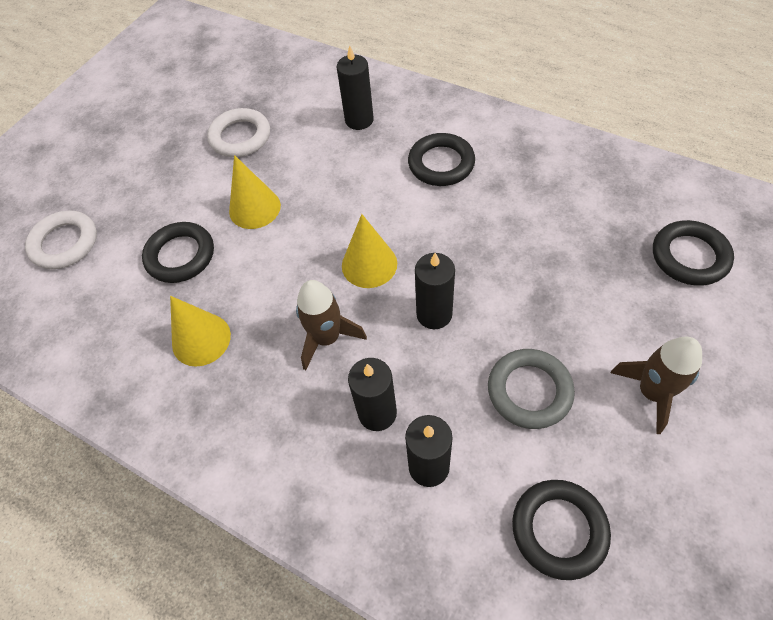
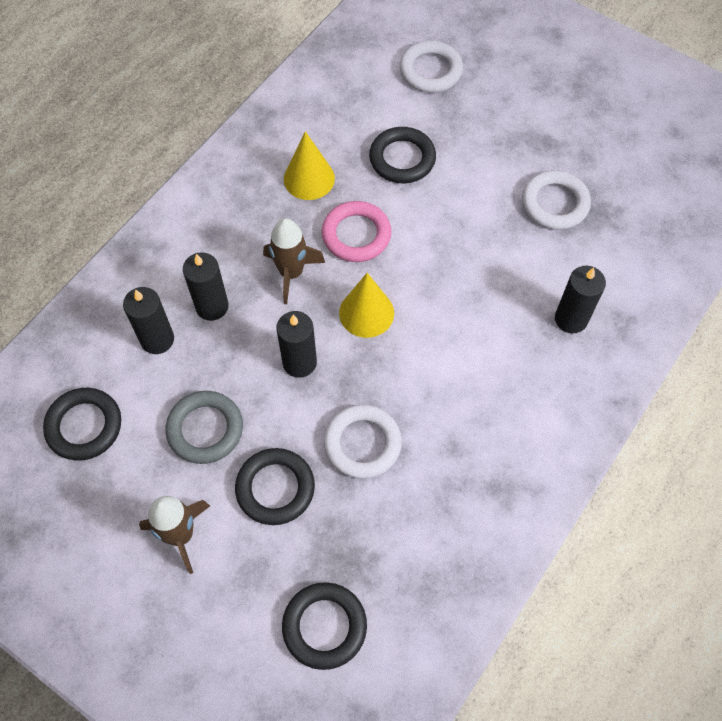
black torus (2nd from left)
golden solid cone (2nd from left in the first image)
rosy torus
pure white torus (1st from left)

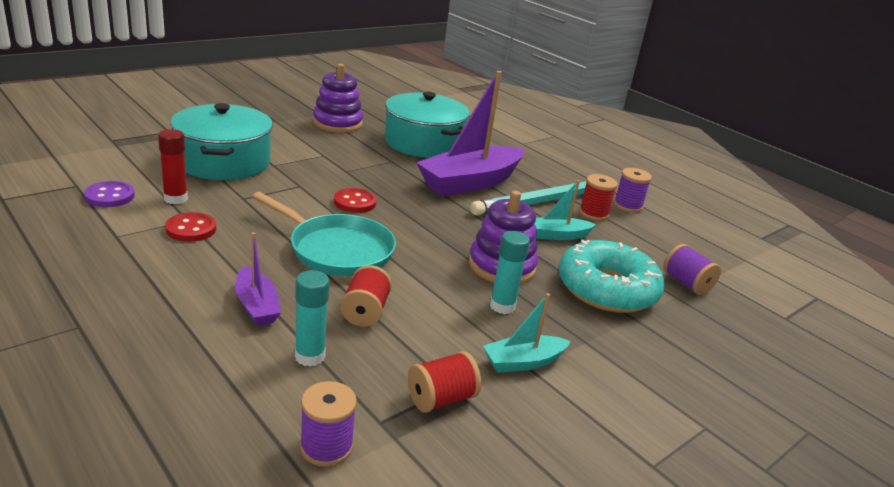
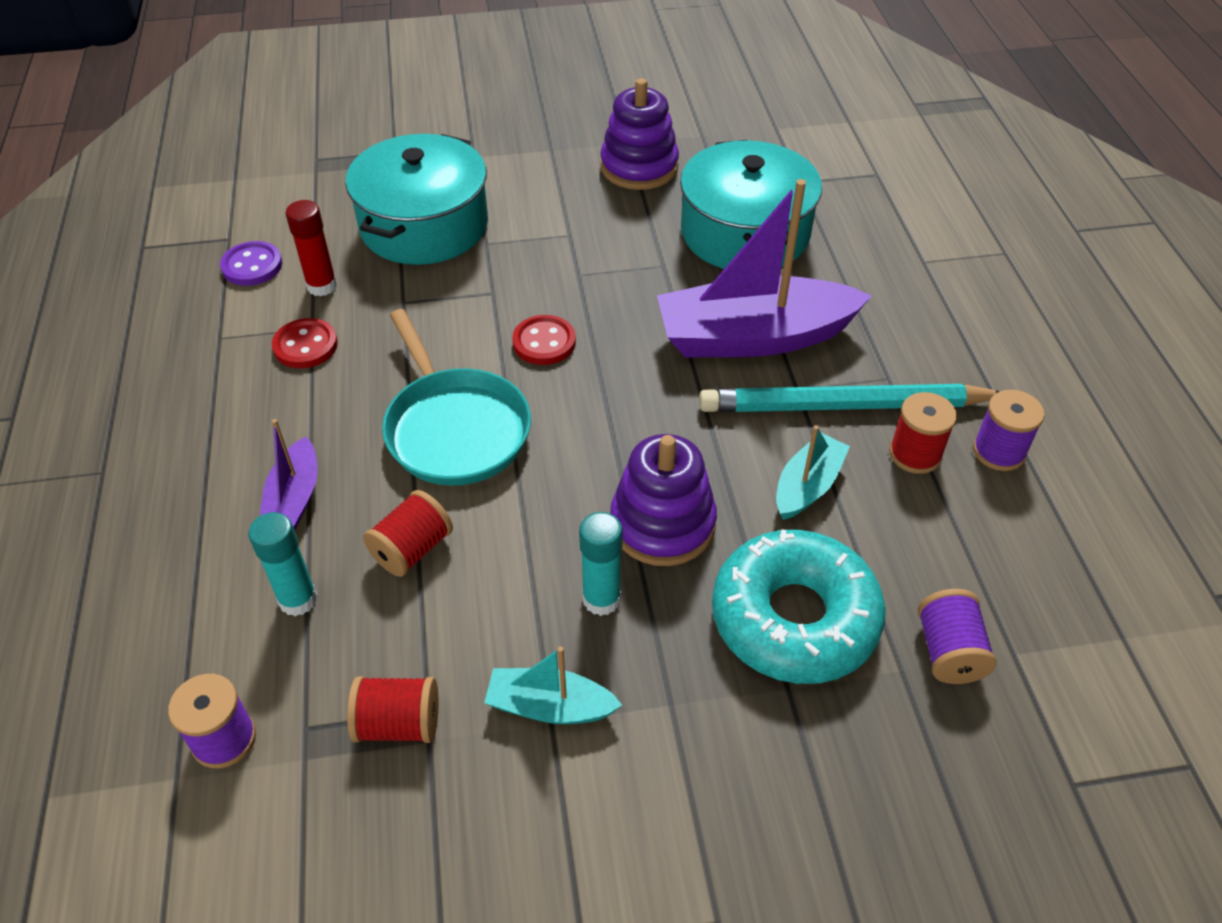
aqua toy boat (2nd from left)

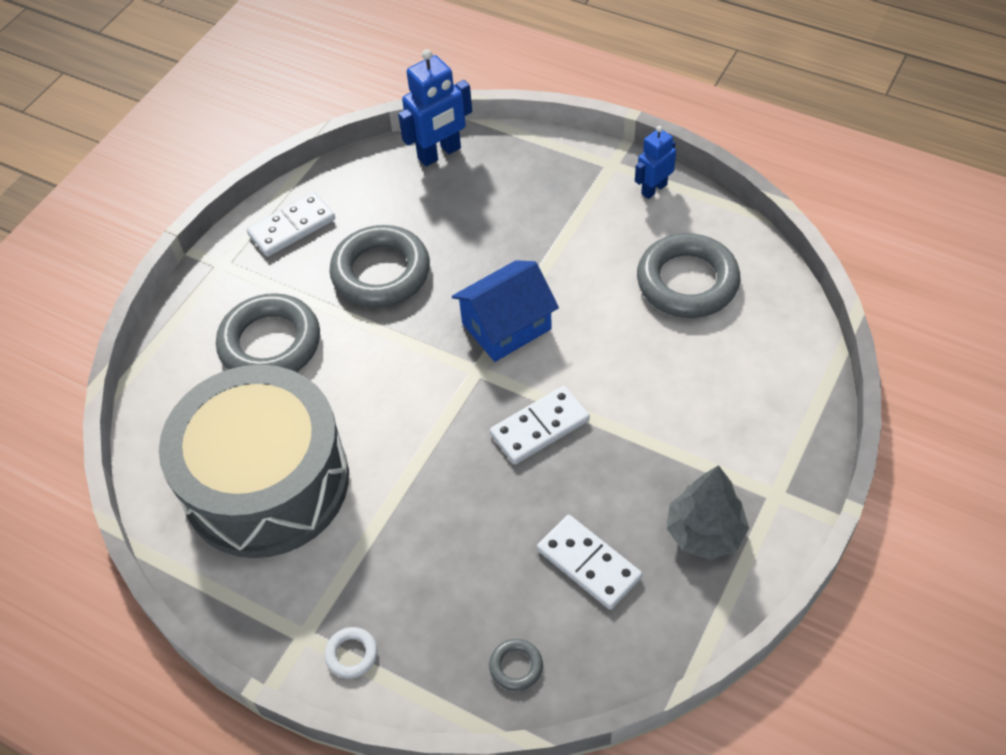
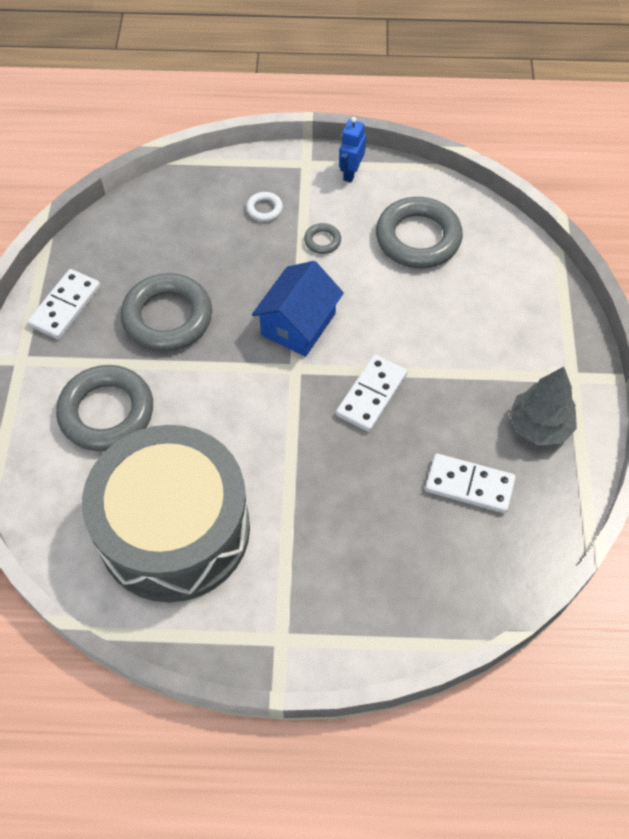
cobalt toy robot (1st from left in the first image)
pure white torus
ash-grey torus (3rd from left)

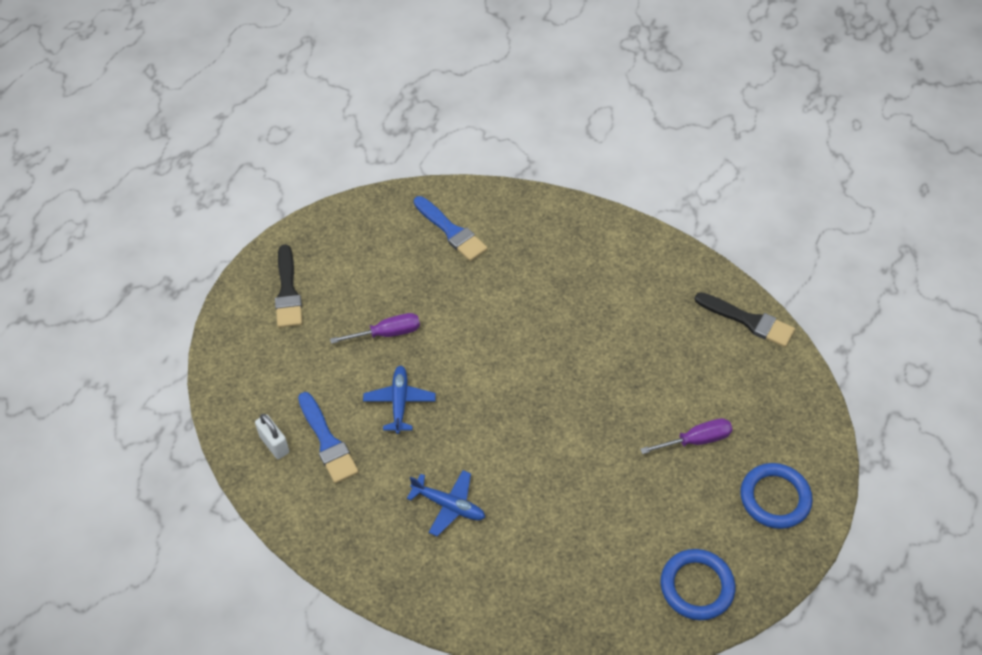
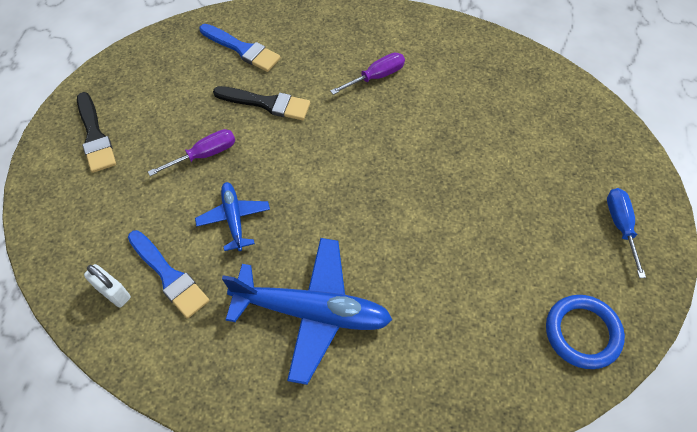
black brush (2nd from left)
purple flat screwdriver (2nd from left)
cobalt flat screwdriver
cobalt aeroplane (2nd from left)

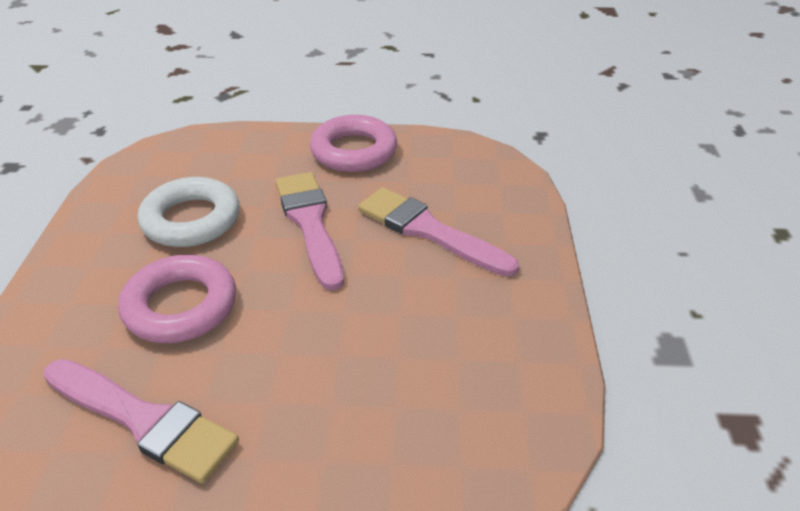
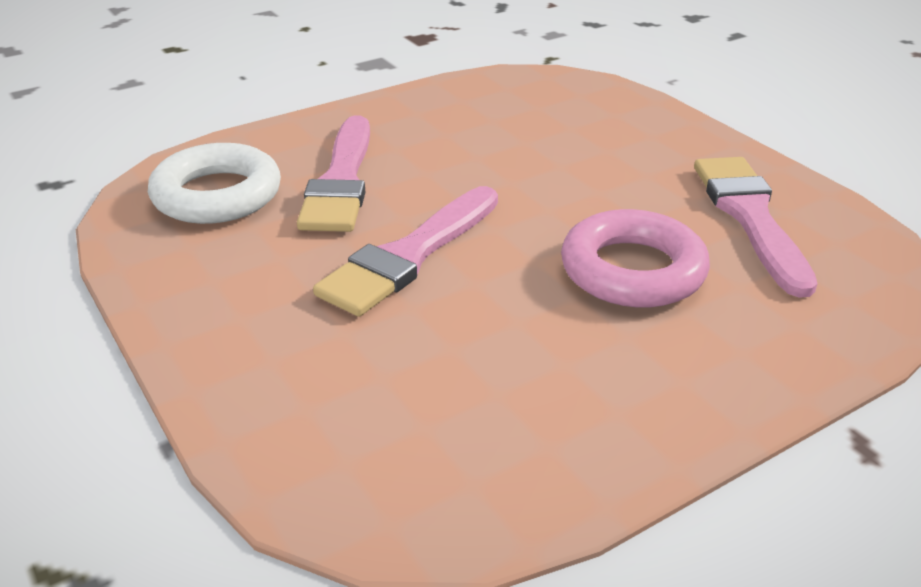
rosy torus (2nd from left in the first image)
pure white torus

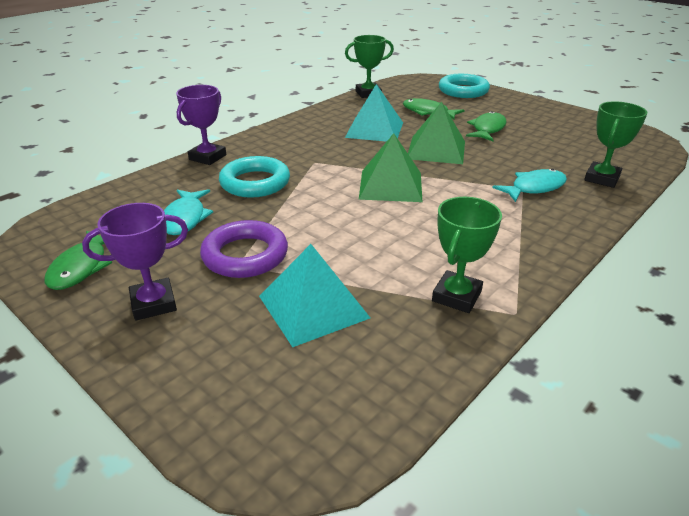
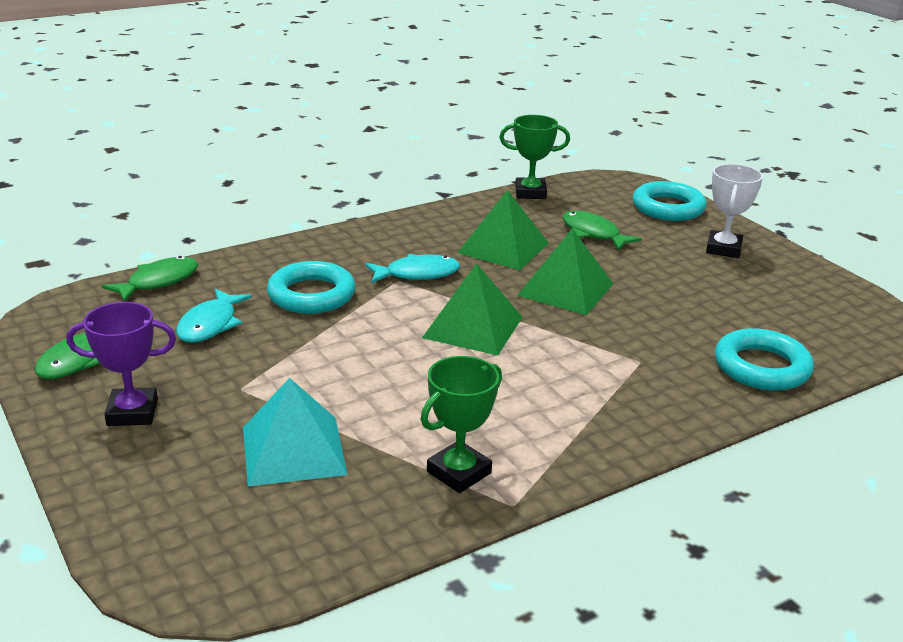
emerald pyramid (2nd from left)
purple trophy (2nd from left in the first image)
aqua torus (3rd from left)
emerald fish figure (2nd from left)
aqua fish figure (2nd from left)
purple torus
pure white trophy

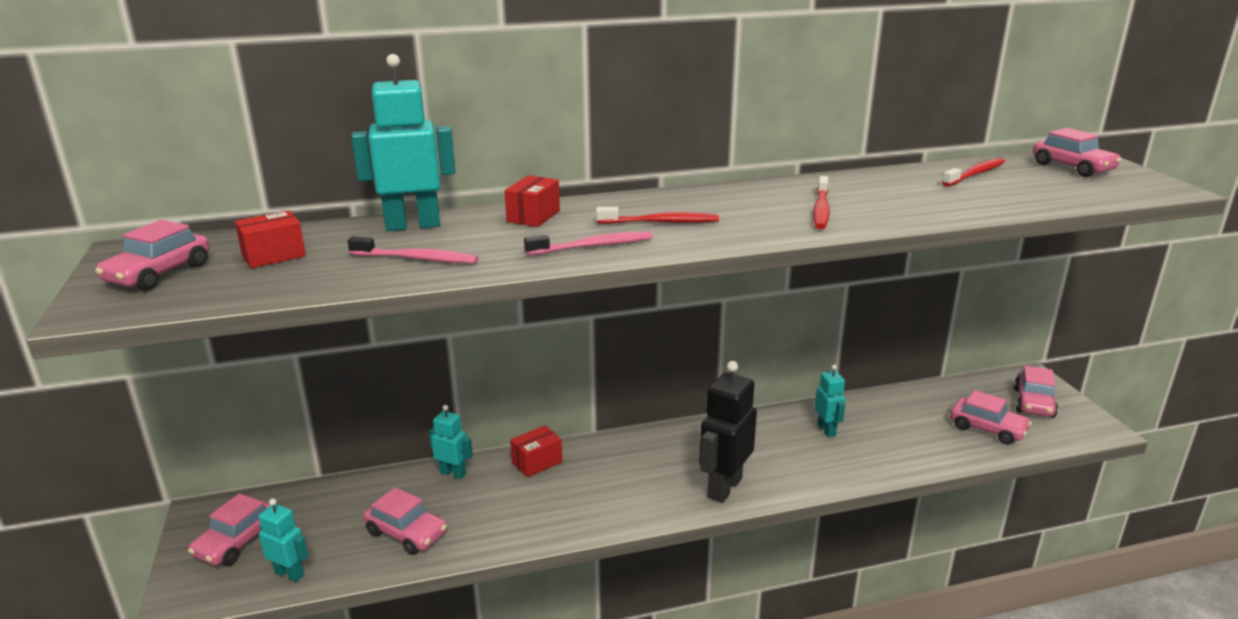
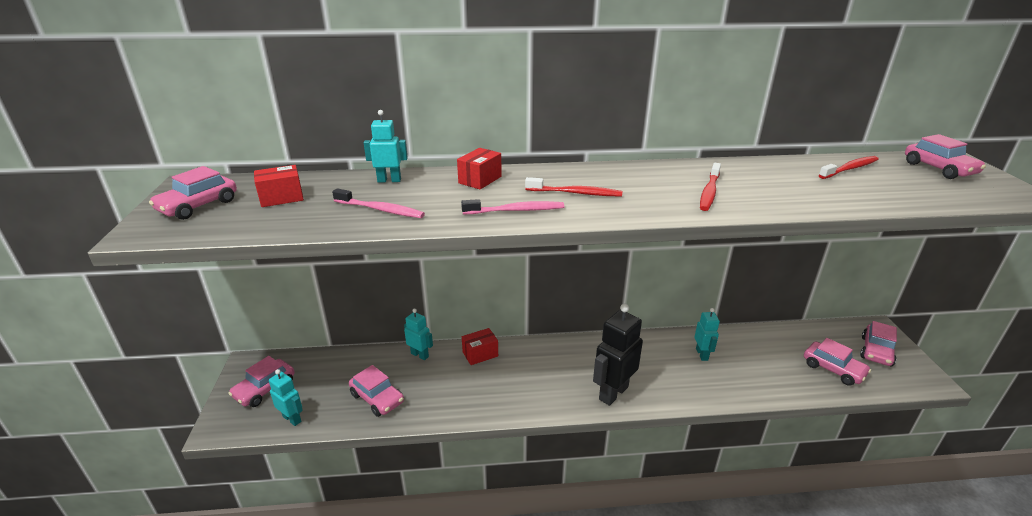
aqua toy robot (2nd from left)

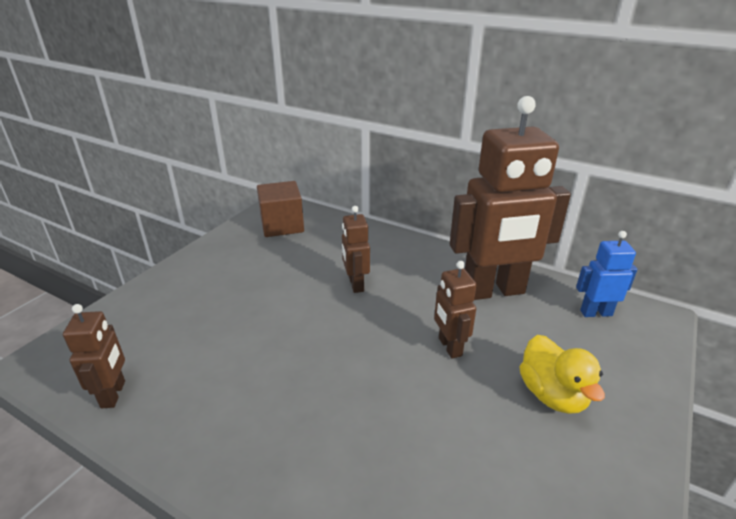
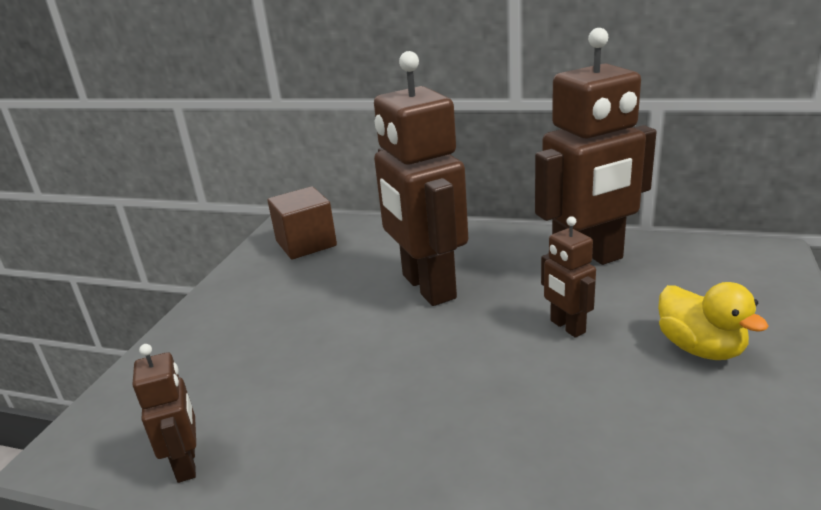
brown toy robot (2nd from left)
cobalt toy robot

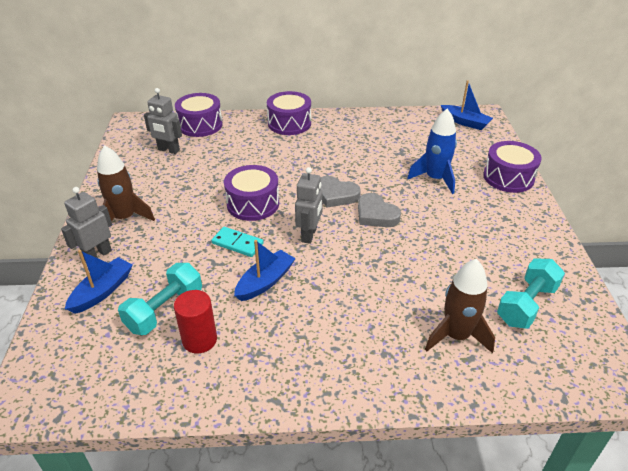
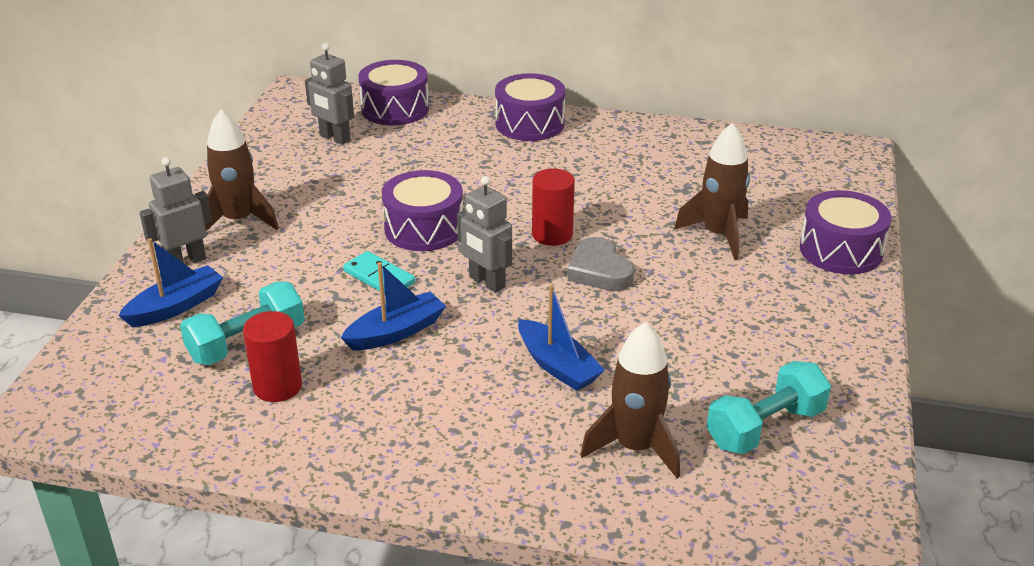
cobalt toy boat (3rd from left)
brown spaceship (3rd from left)
ash-grey toy robot (3rd from left)
scarlet cylinder shape (2nd from left)

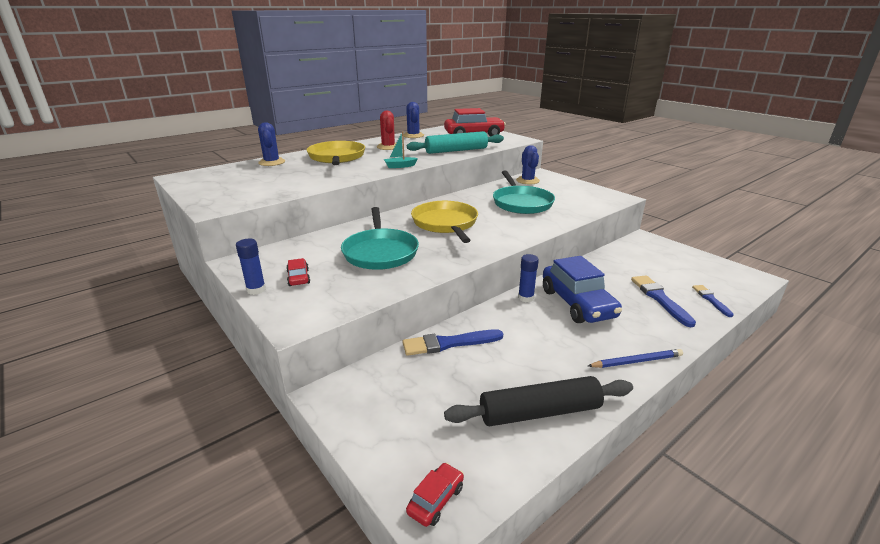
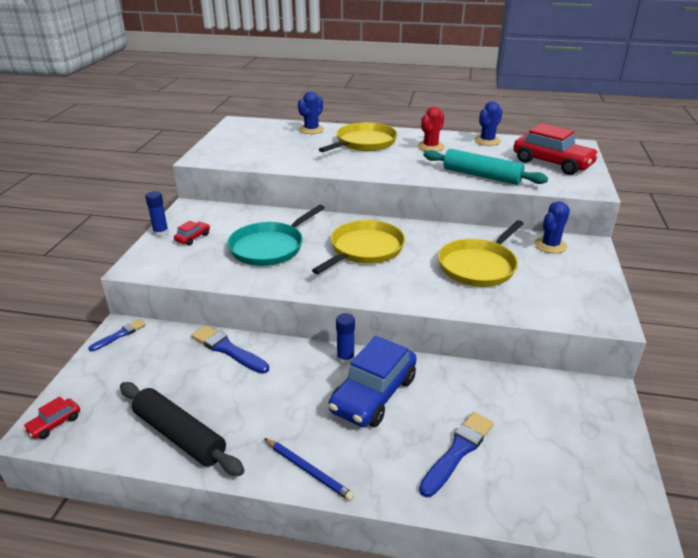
aqua toy boat
golden frying pan (3rd from left)
cobalt brush (1st from left)
scarlet car (1st from left)

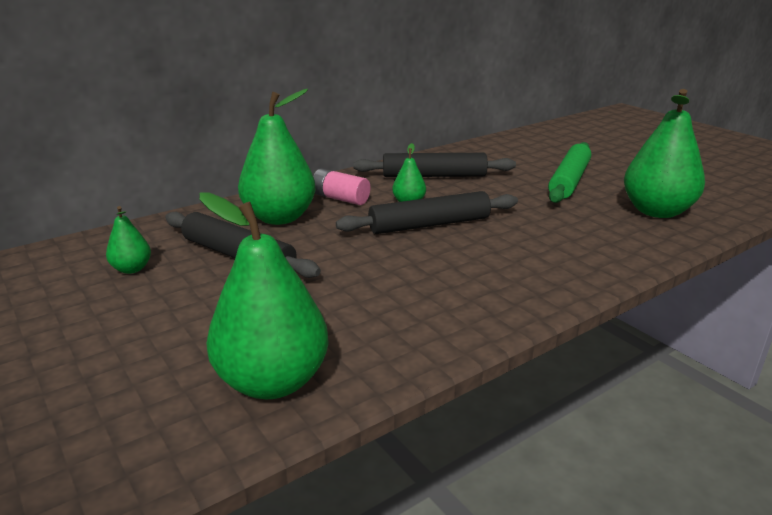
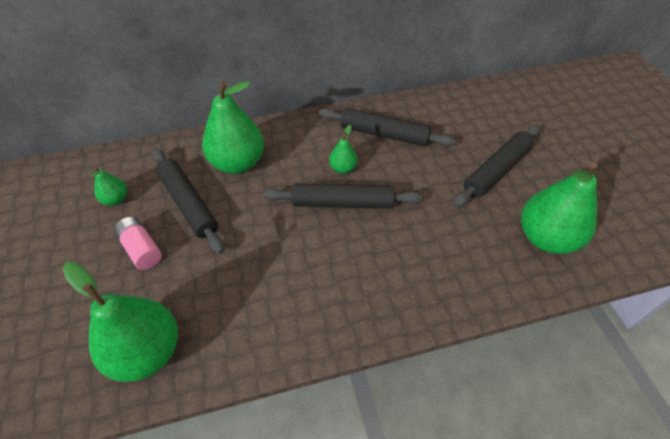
black rolling pin (4th from left)
rosy AA battery

